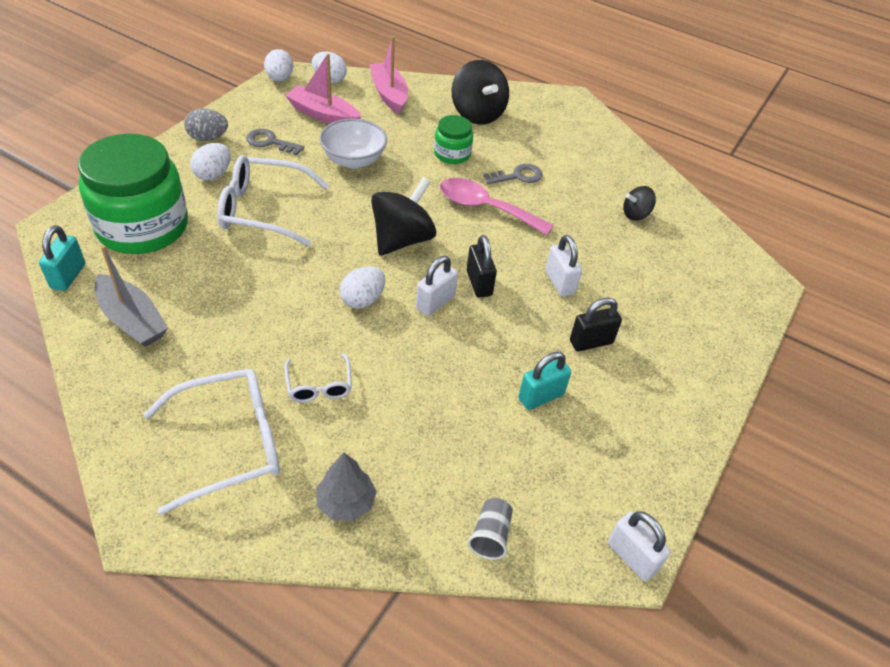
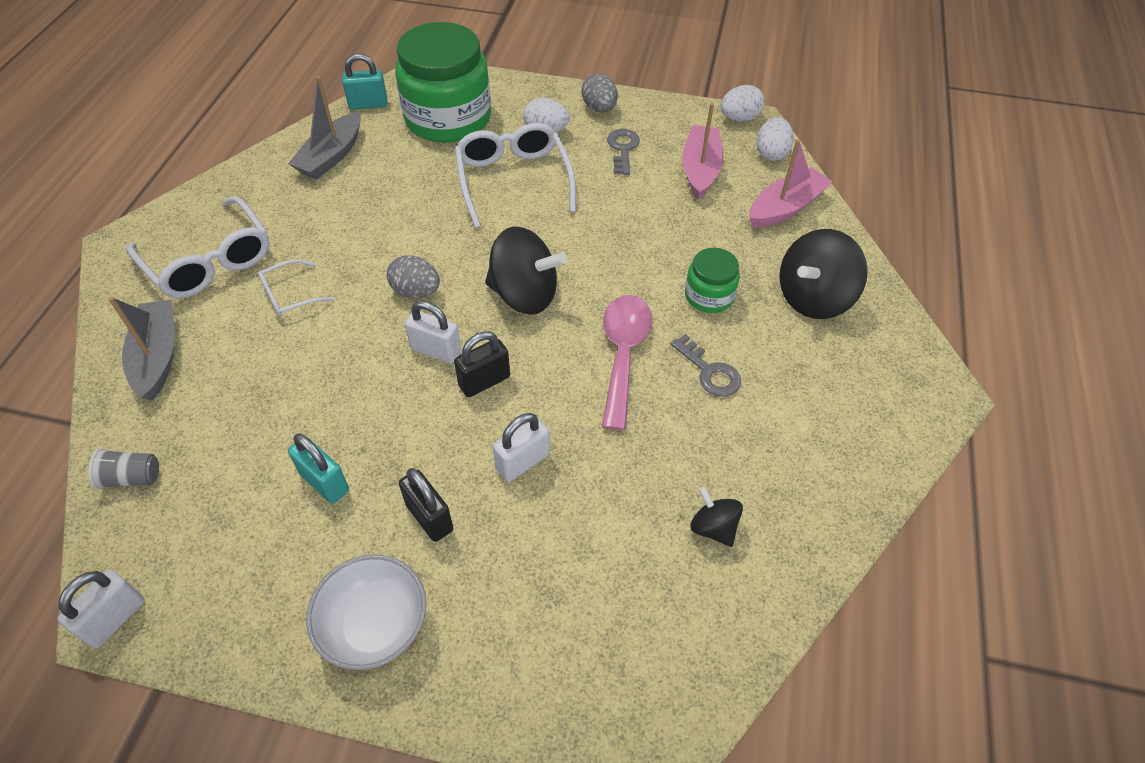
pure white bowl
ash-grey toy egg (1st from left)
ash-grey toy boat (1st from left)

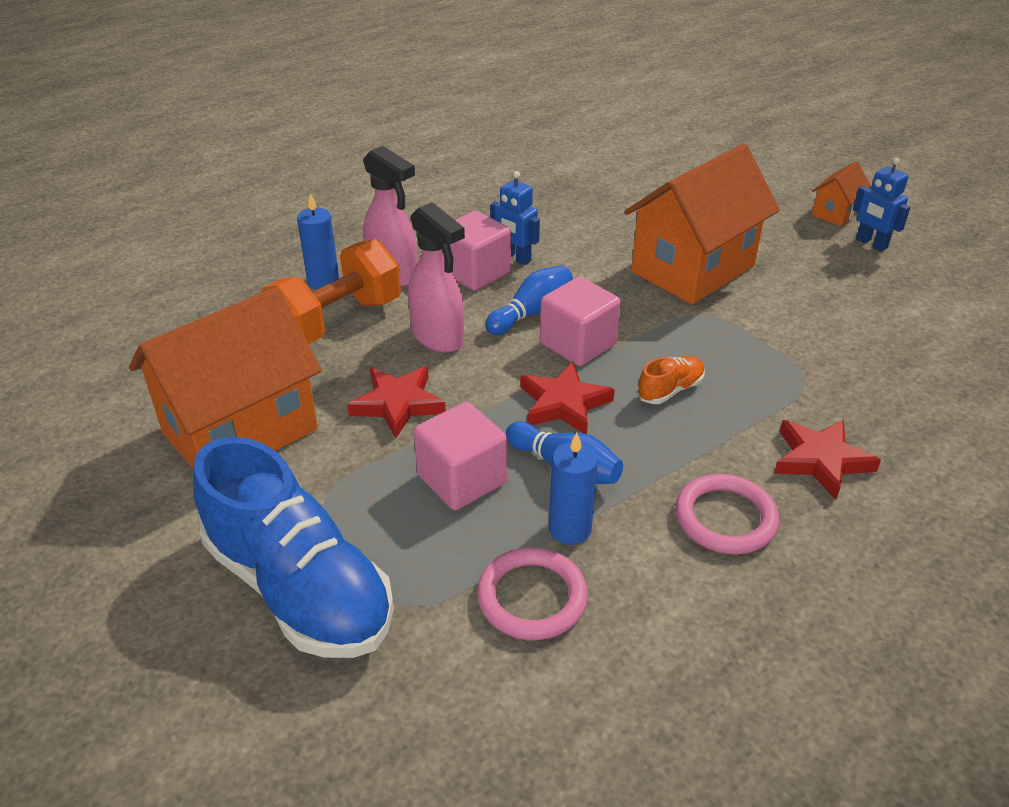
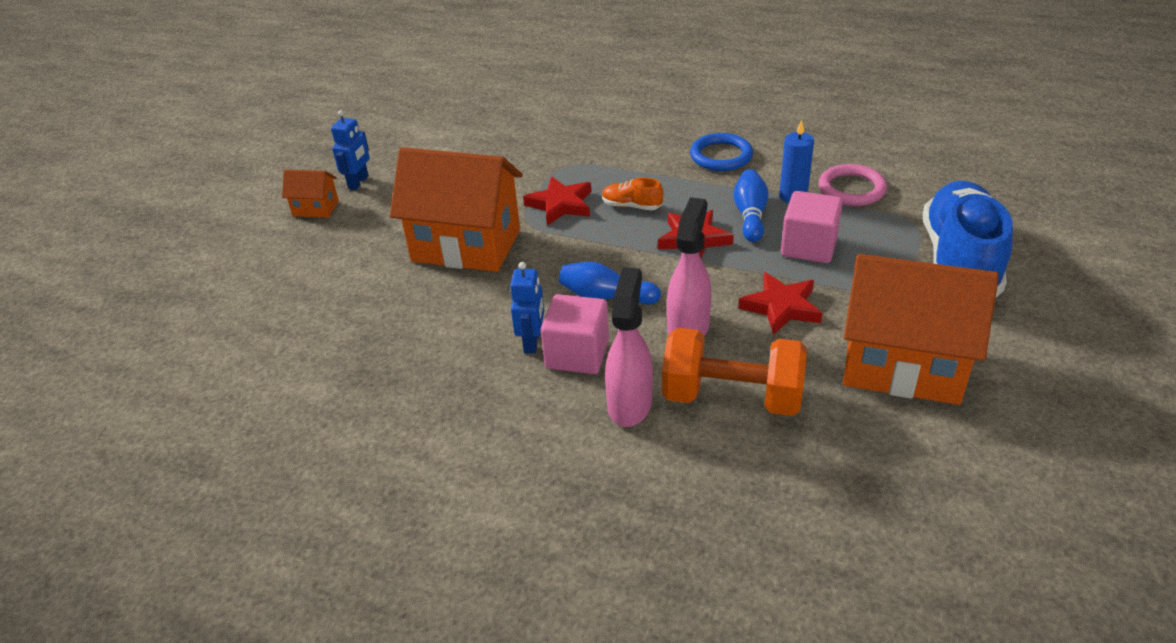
cobalt candle (1st from left in the first image)
rosy solid cube (3rd from left in the first image)
scarlet star (1st from left)
cobalt torus

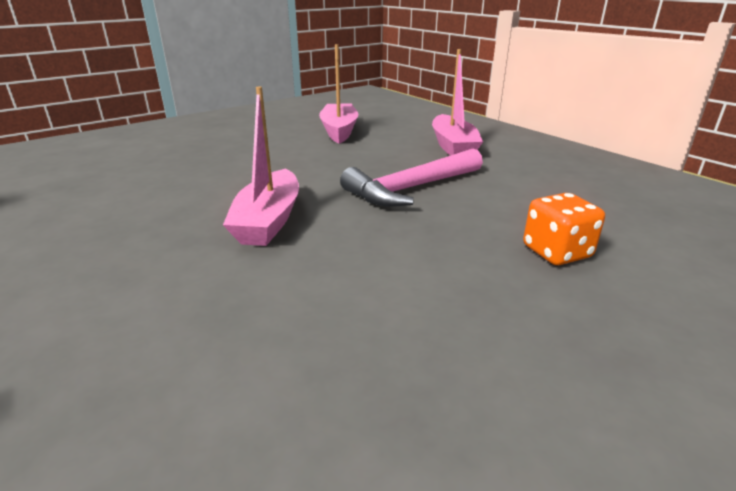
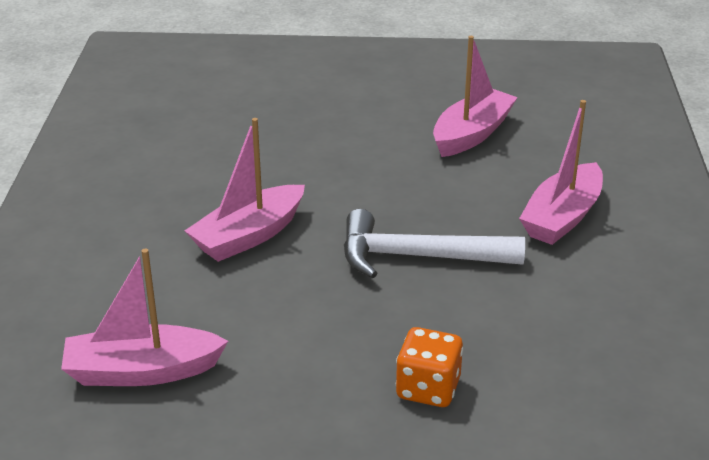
pure white hammer
rosy toy boat (1st from left)

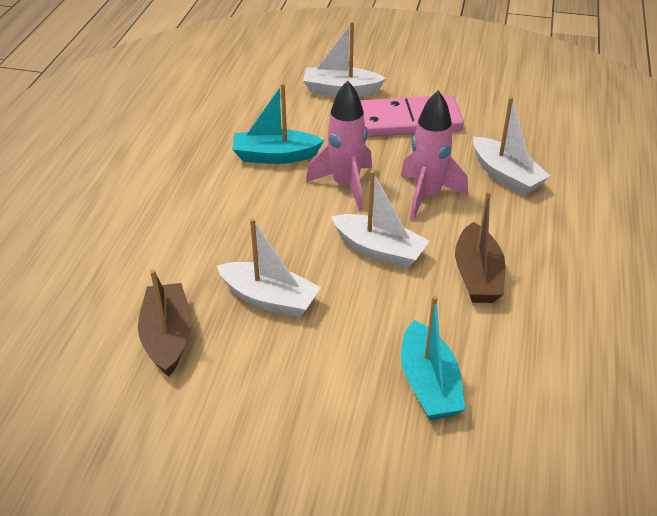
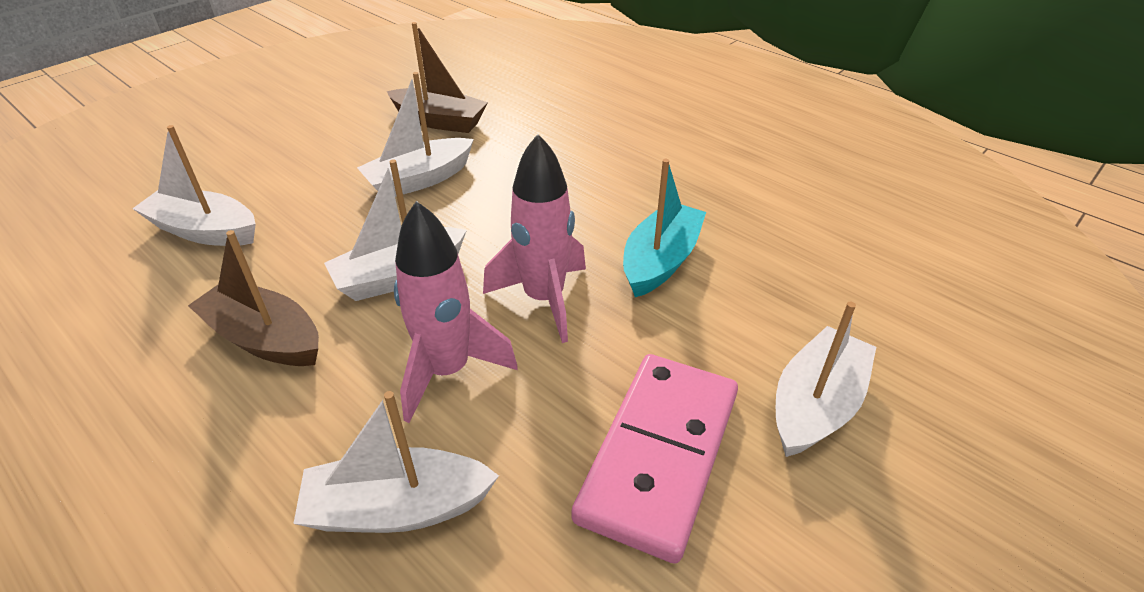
pure white toy boat (1st from left)

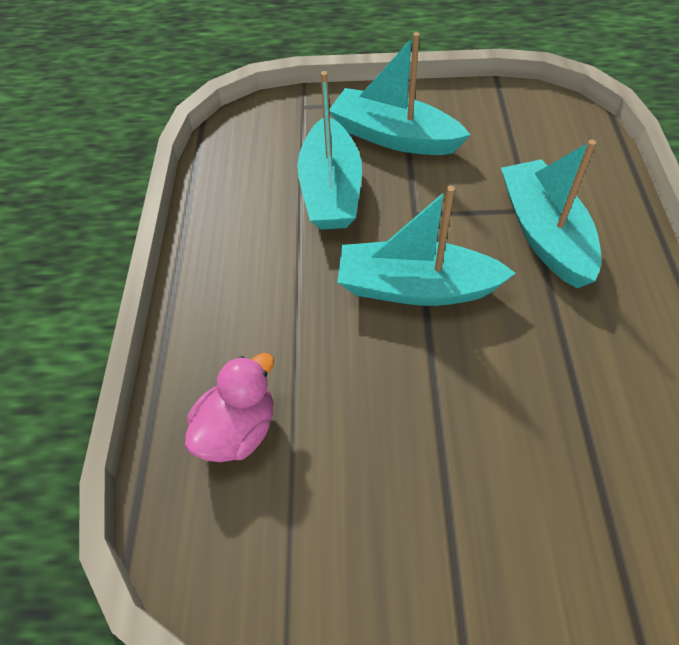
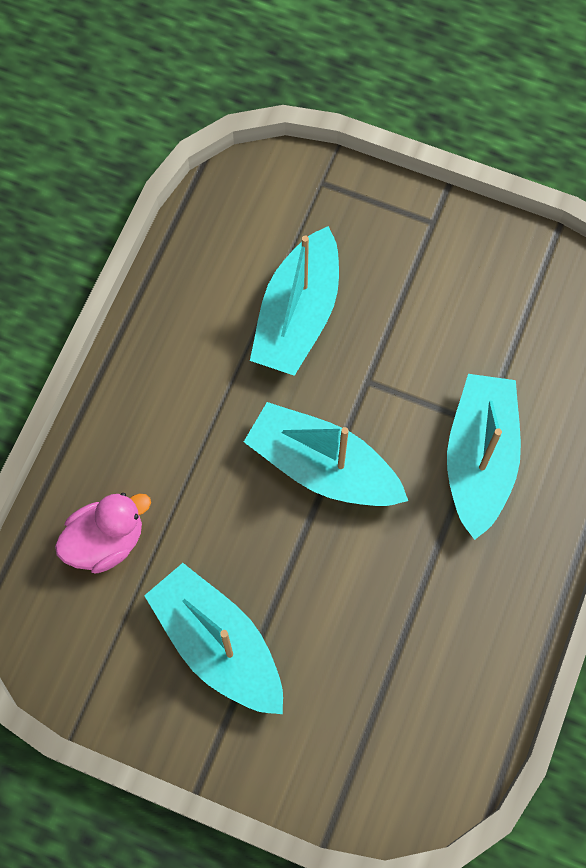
aqua toy boat (1st from left)

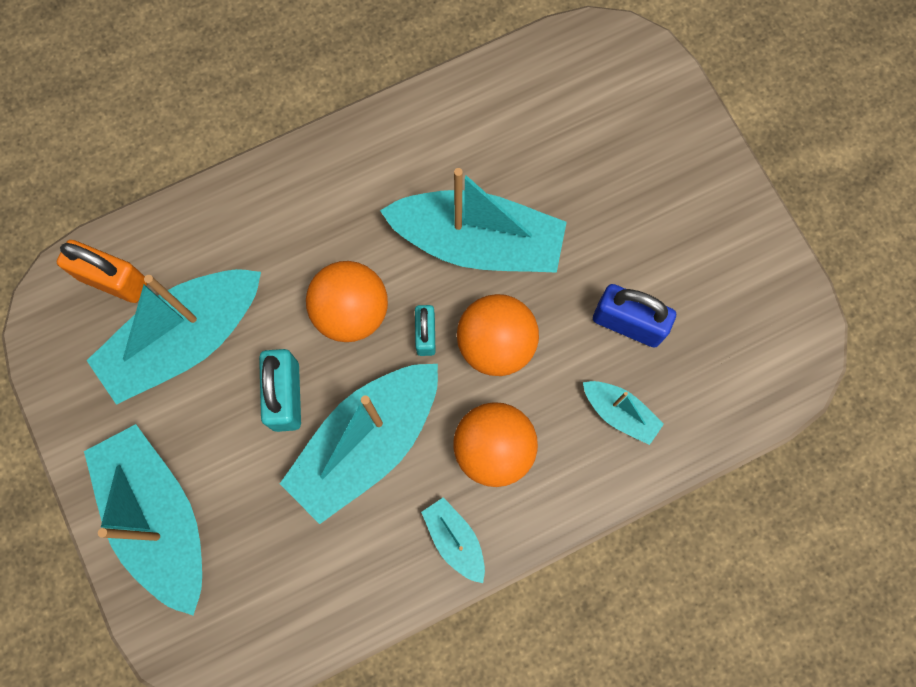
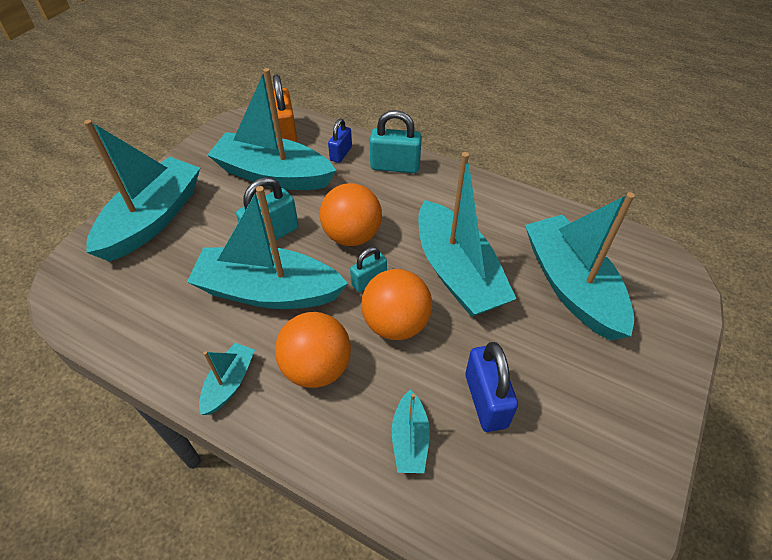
aqua lock (3rd from left)
cobalt lock (1st from left)
aqua toy boat (7th from left)

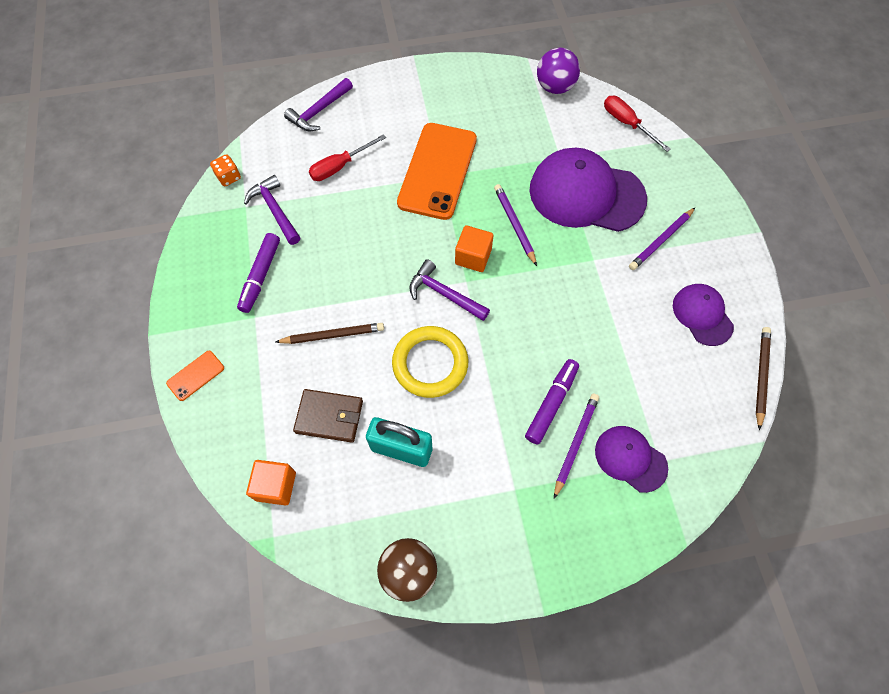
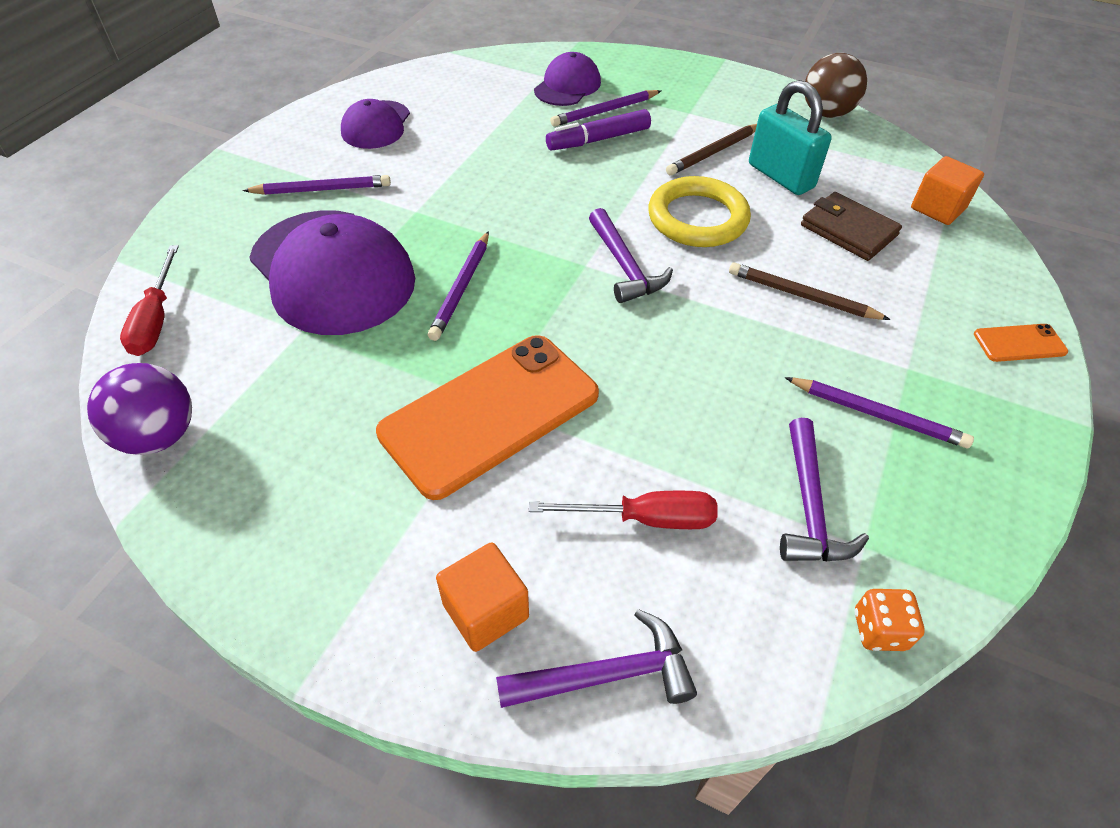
bright orange solid cube (1st from left)
purple pencil (4th from left)
brown pencil (1st from left)
purple peaked cap (3rd from left)

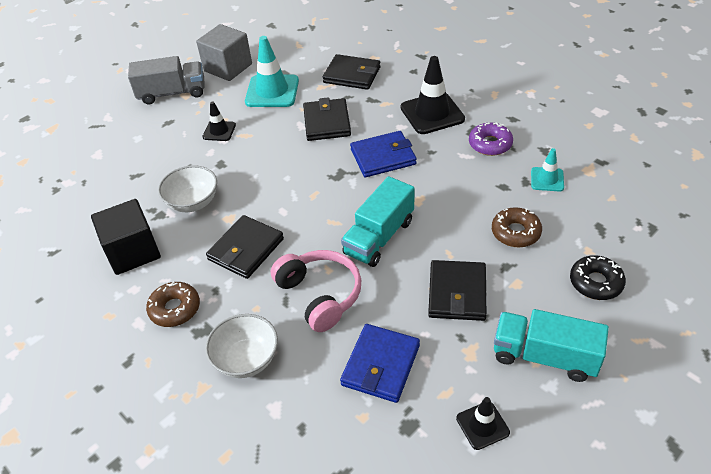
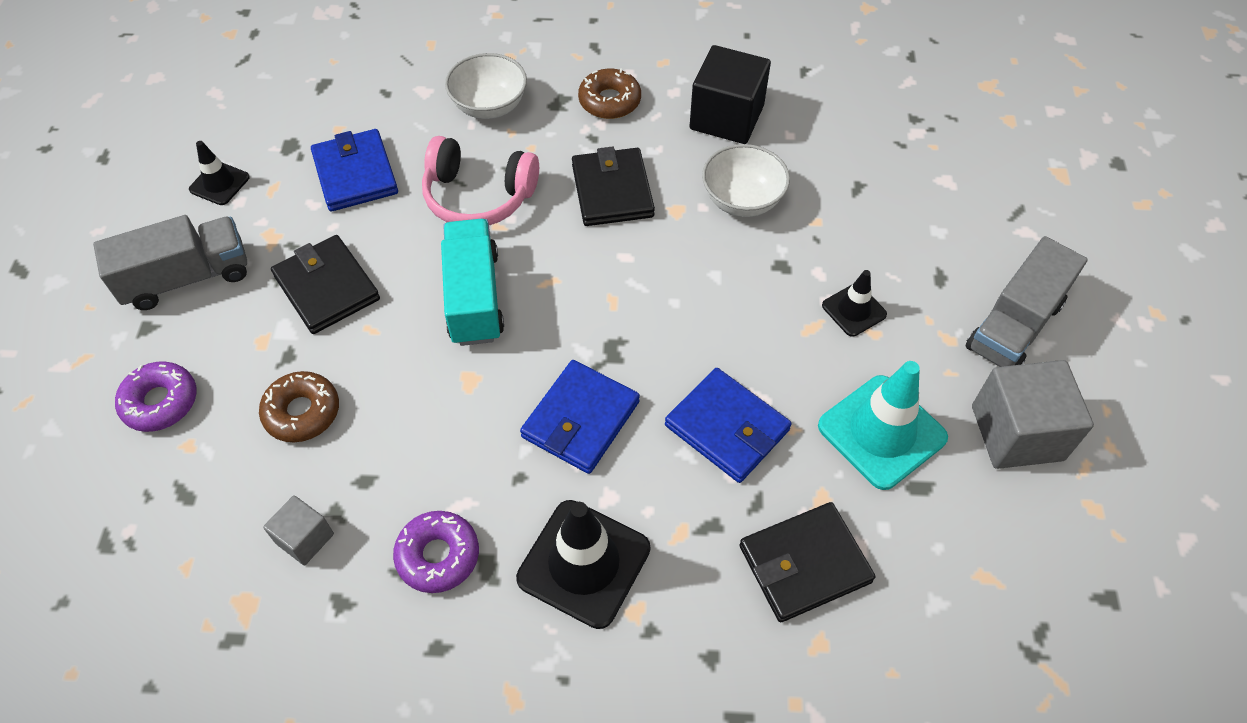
cobalt wallet (3rd from left)
ash-grey solid cube (1st from left)
purple doughnut (1st from left)
ash-grey lorry (1st from left)

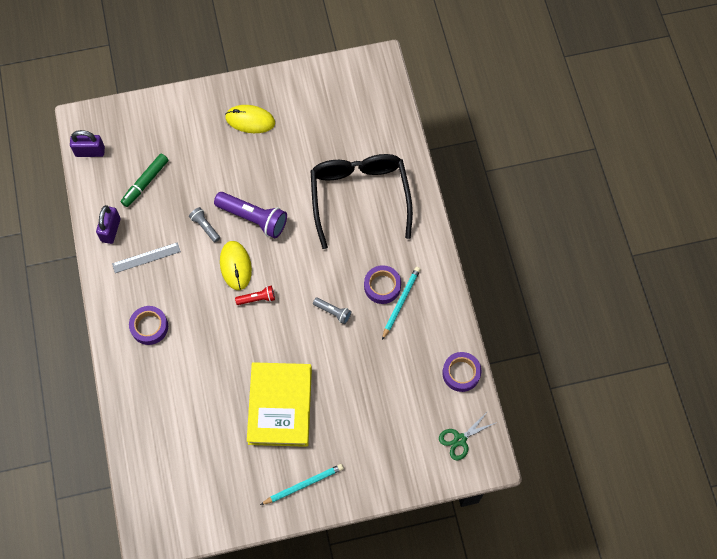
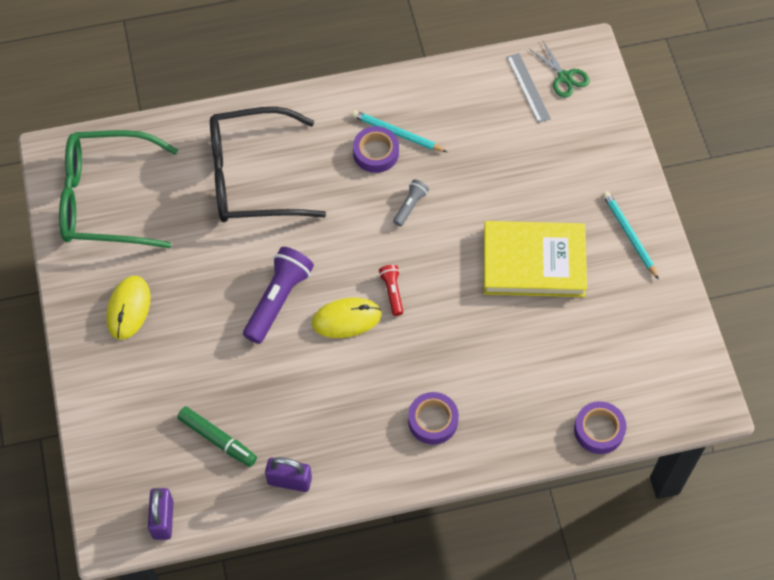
ash-grey flashlight (1st from left in the first image)
ash-grey straightedge
purple tape (3rd from left)
emerald spectacles

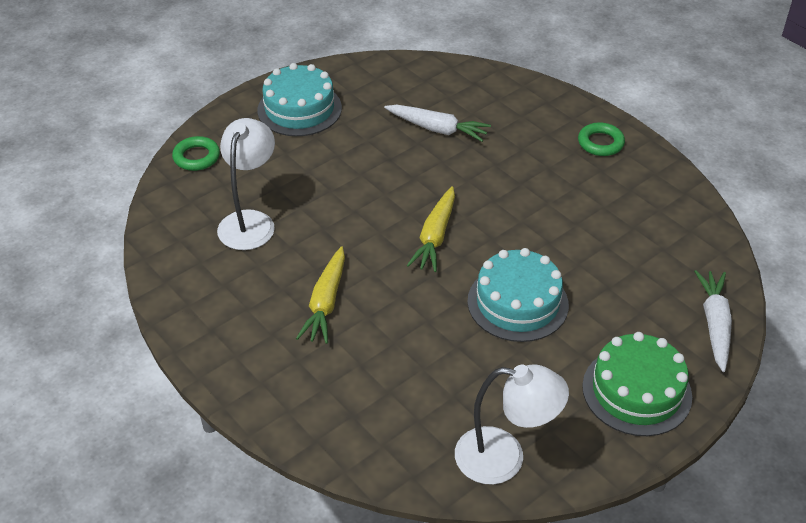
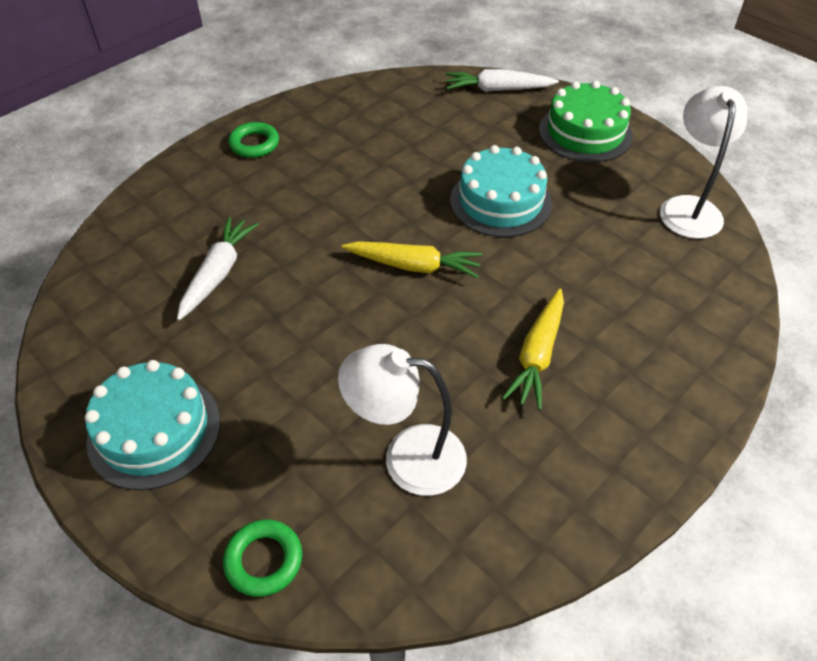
golden carrot (2nd from left)

